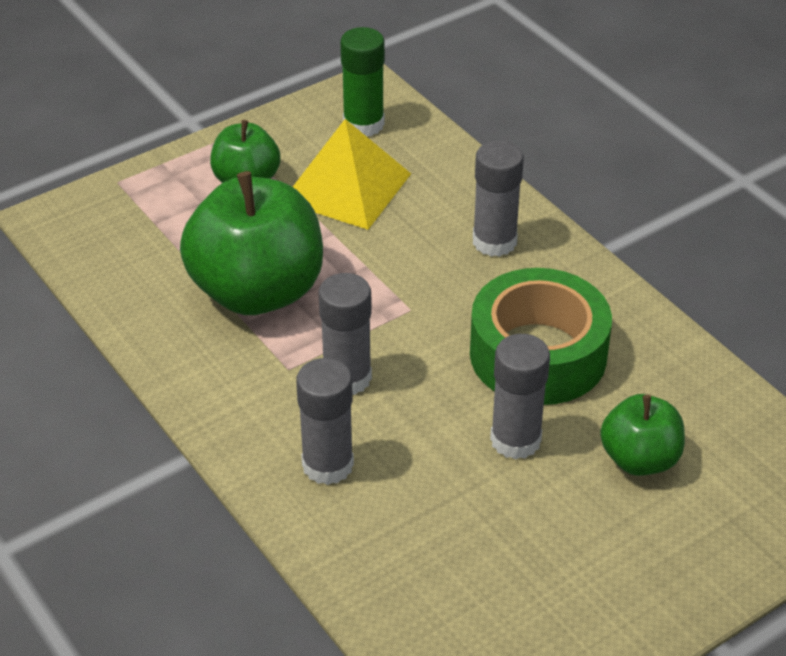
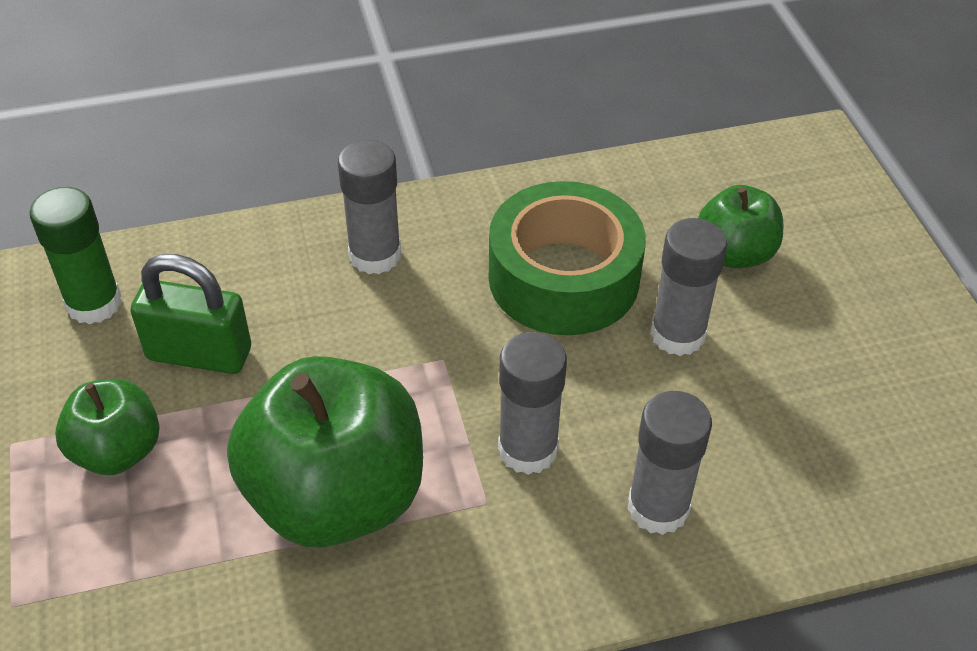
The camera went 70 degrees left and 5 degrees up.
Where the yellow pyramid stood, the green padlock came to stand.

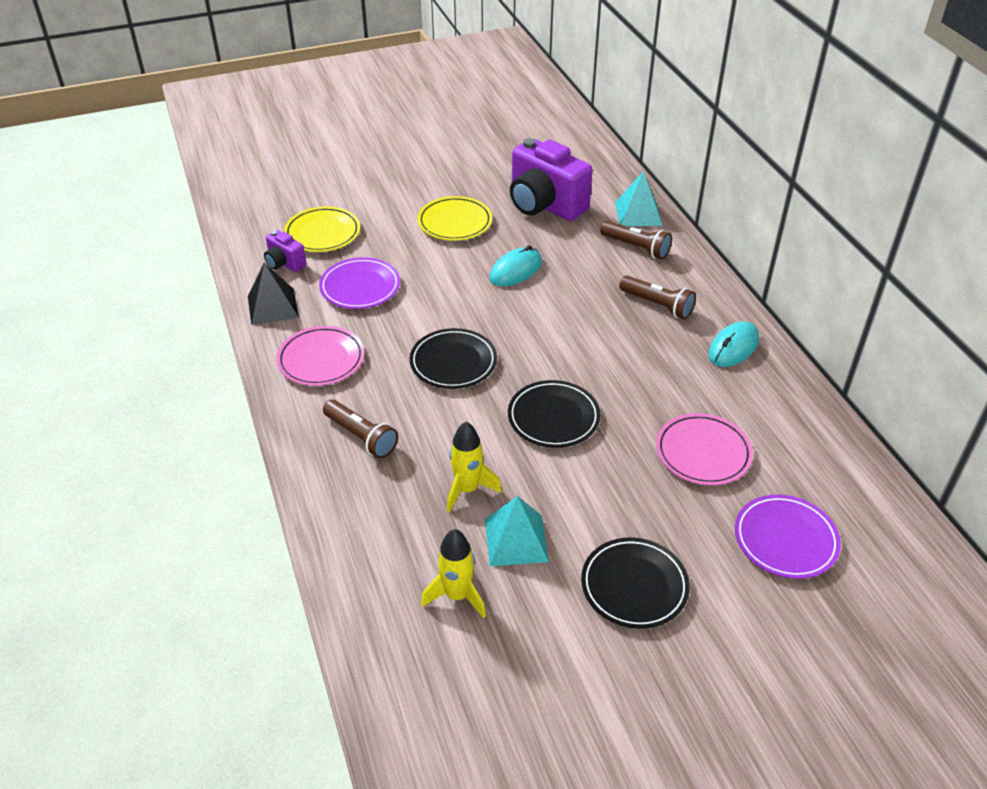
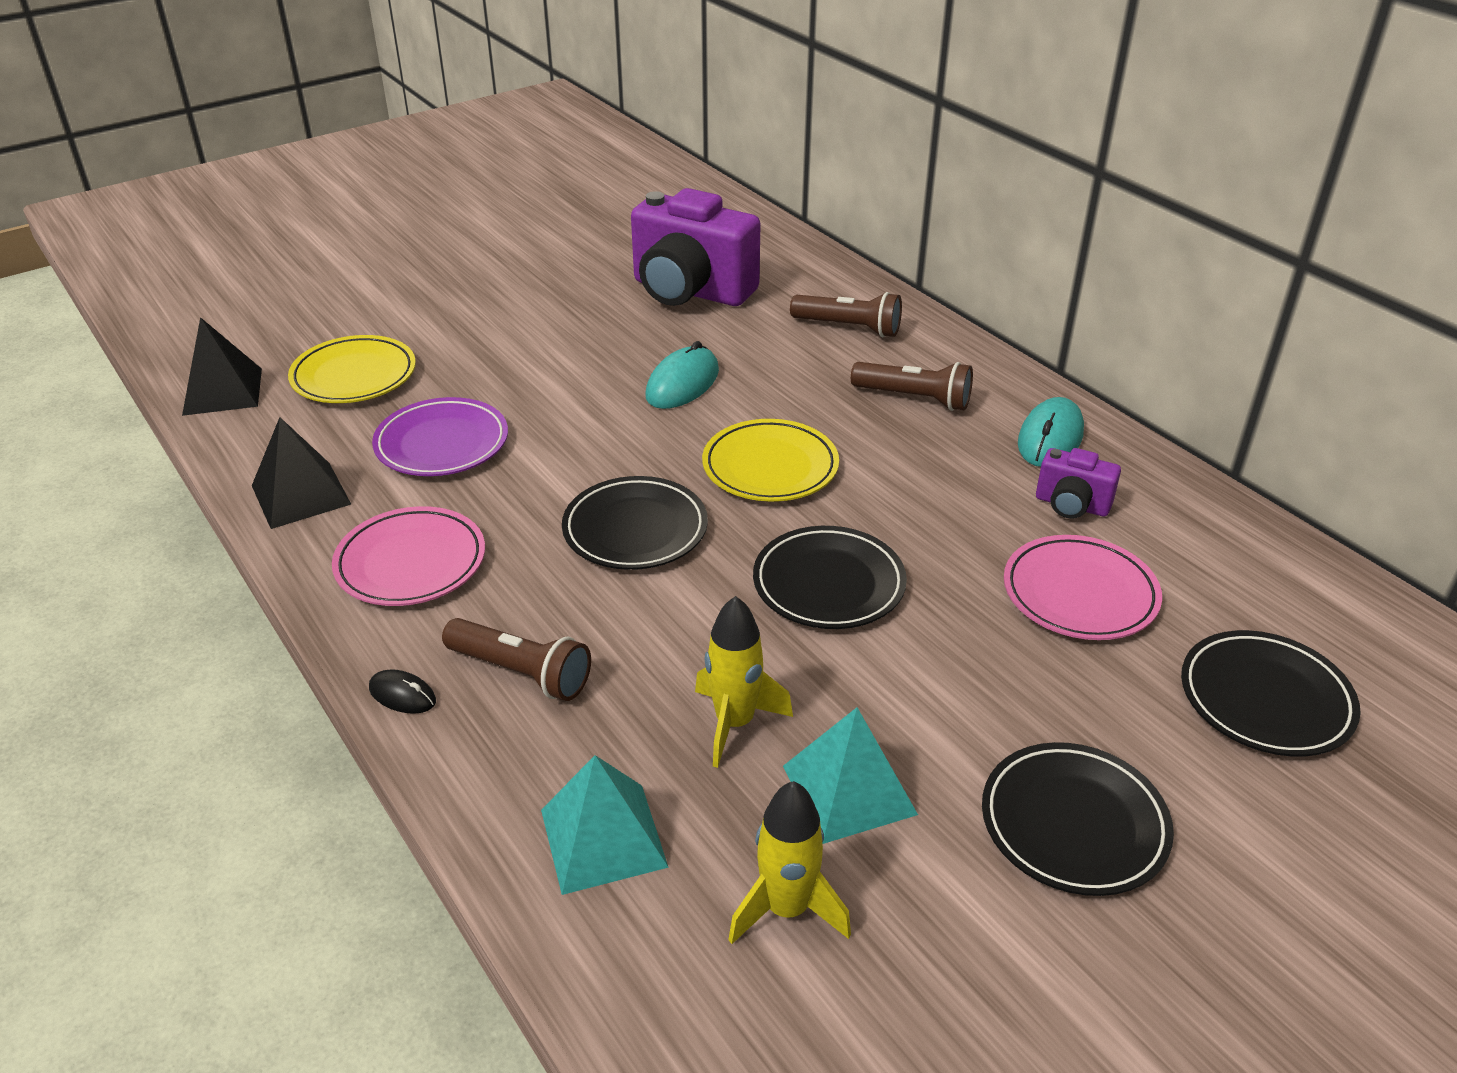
The camera went 15 degrees left and 5 degrees down.
The second view gained the black pyramid (1st from left).
The second view gained the black PC mouse.
The teal pyramid (2nd from left in the first image) ended up elsewhere.
The yellow dinner plate (2nd from left) ended up elsewhere.
The purple photo camera (1st from left in the first image) ended up elsewhere.
What was the purple dinner plate (2nd from left) turned into the black dinner plate (4th from left).

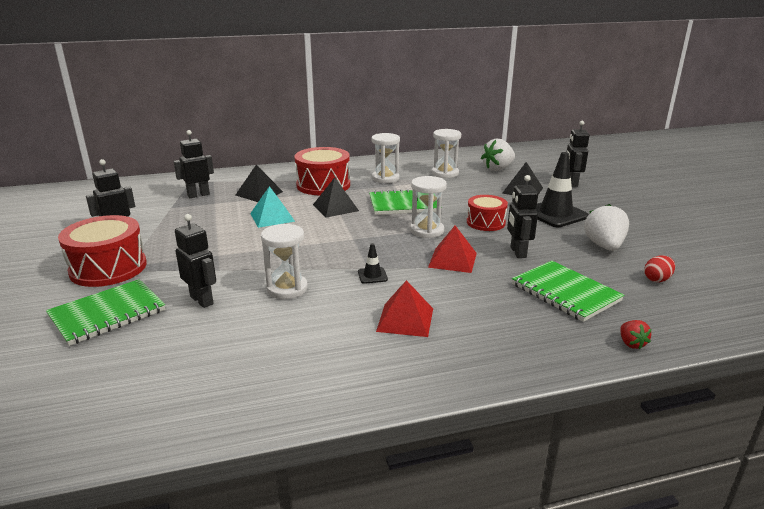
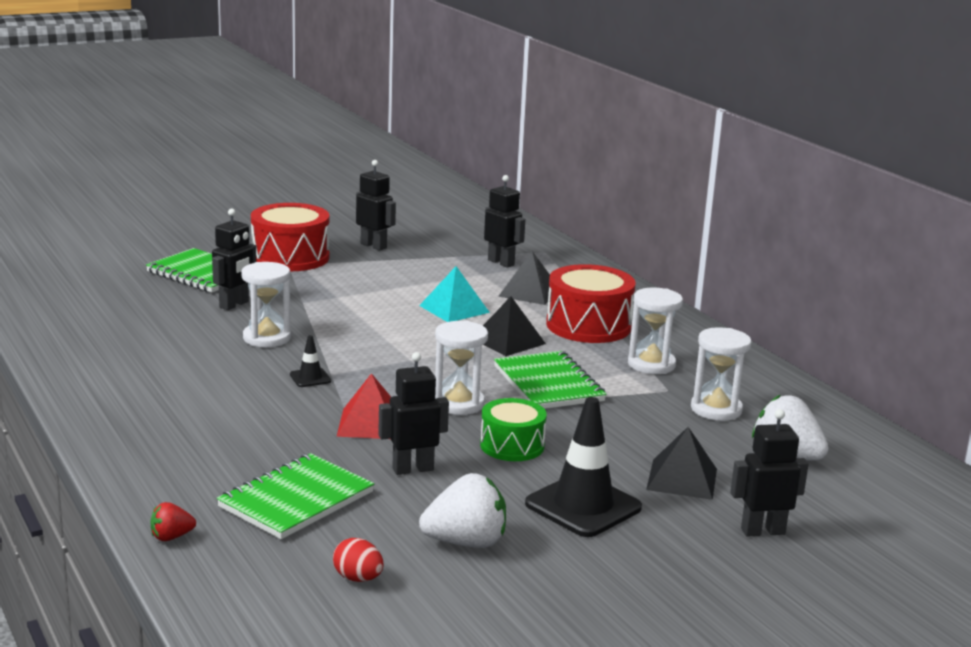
The camera went 75 degrees right and 5 degrees down.
What was the scarlet snare drum (3rd from left) turned into the green snare drum.
The second view lost the scarlet pyramid (1st from left).

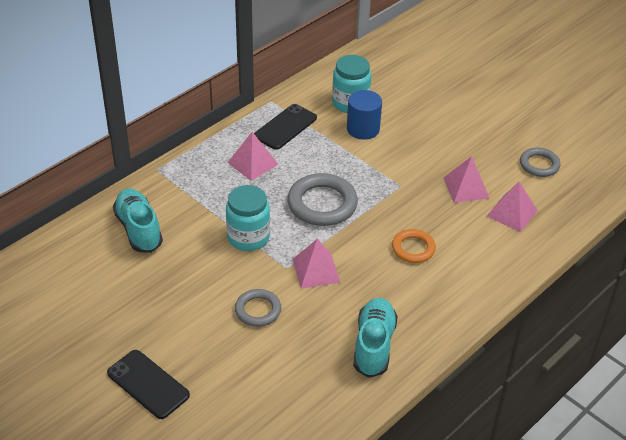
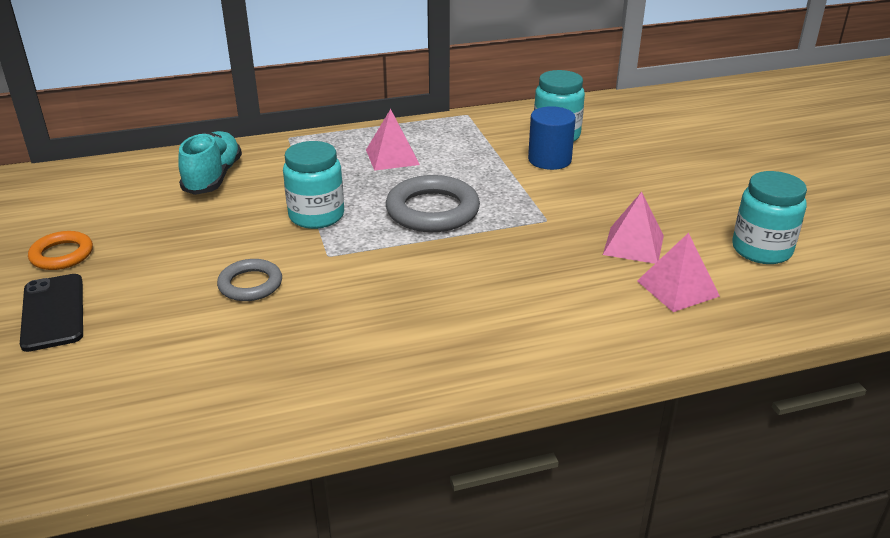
The camera went 30 degrees right and 10 degrees down.
The orange torus ended up elsewhere.
Where the gray torus (3rd from left) stood, the teal preserve jar (3rd from left) came to stand.
The second view lost the black phone (2nd from left).
The second view lost the pink pyramid (2nd from left).
The second view lost the teal lace-up shoe (2nd from left).

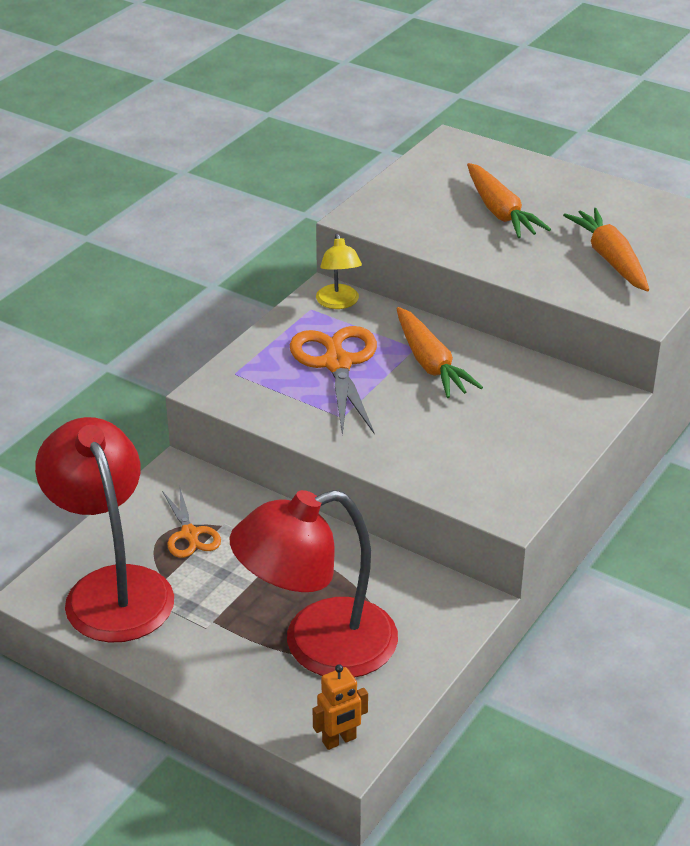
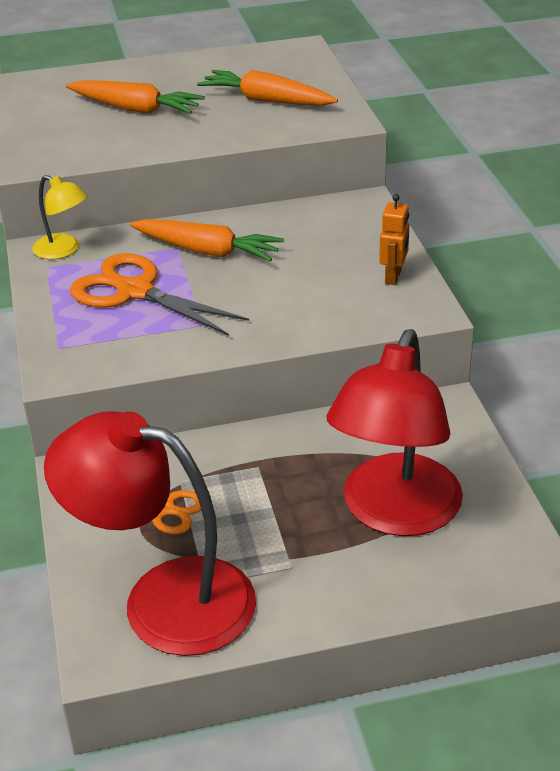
The camera went 45 degrees left and 0 degrees up.
The orange robot ended up elsewhere.

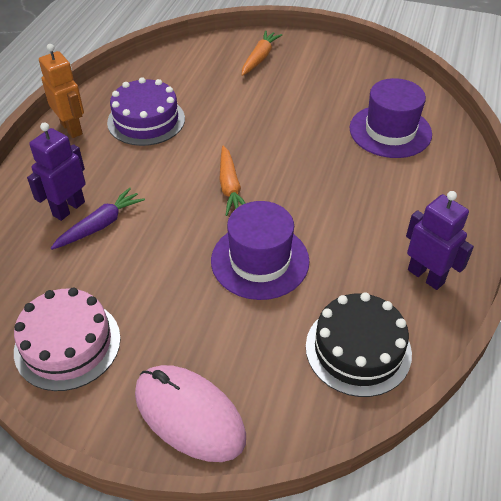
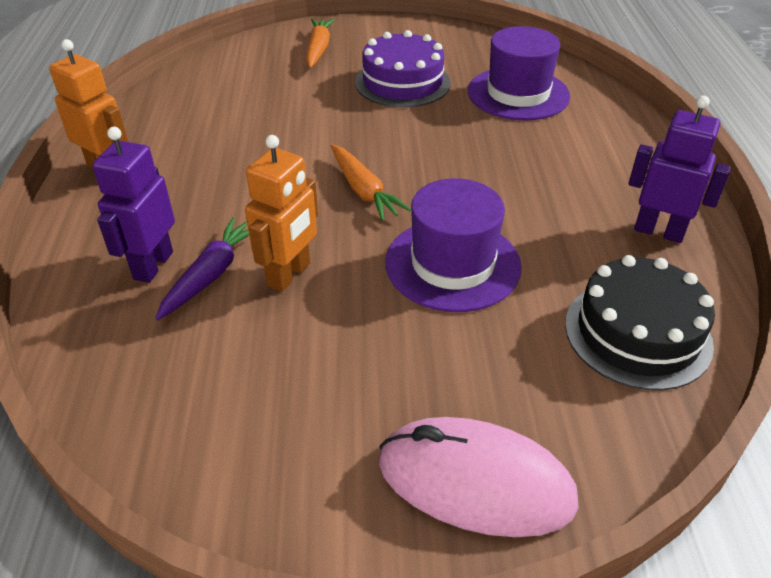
The camera went 20 degrees left and 5 degrees down.
The second view gained the orange robot (2nd from left).
The purple gateau ended up elsewhere.
The second view lost the pink gateau.

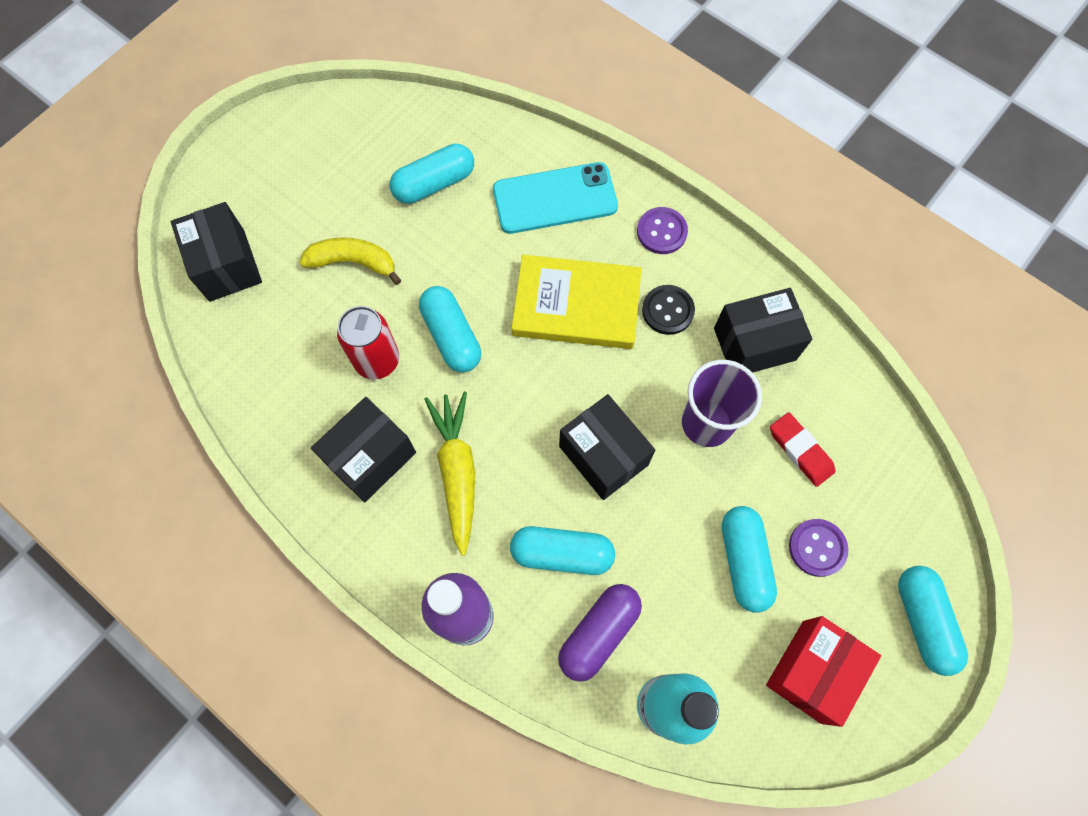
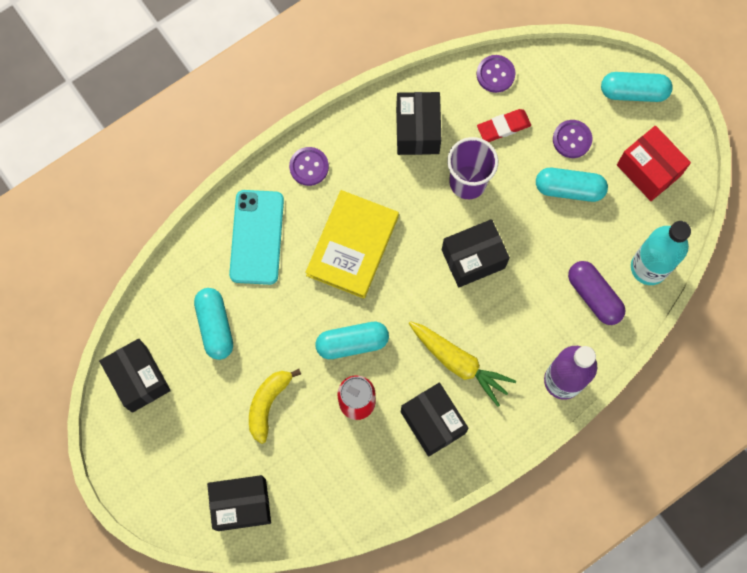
The camera went 75 degrees left and 5 degrees up.
The second view gained the black parcel (1st from left).
The yellow root vegetable ended up facing another way, 150 degrees counterclockwise from before.
The second view gained the purple sewing button (2nd from left).
The second view lost the teal capsule (3rd from left).
The second view lost the black sewing button.

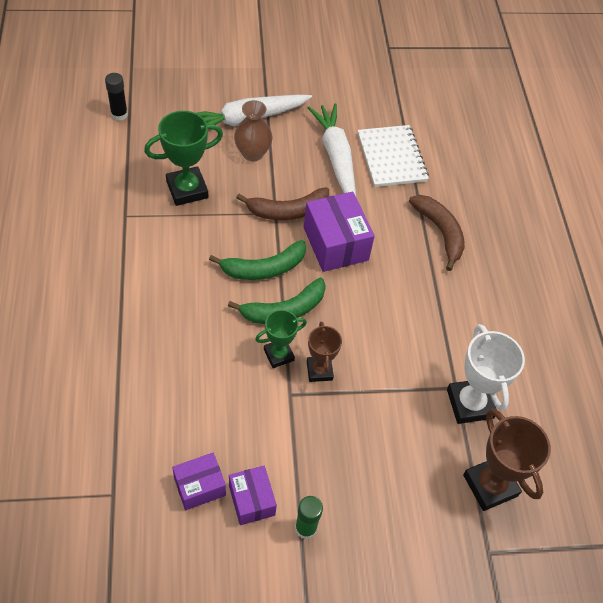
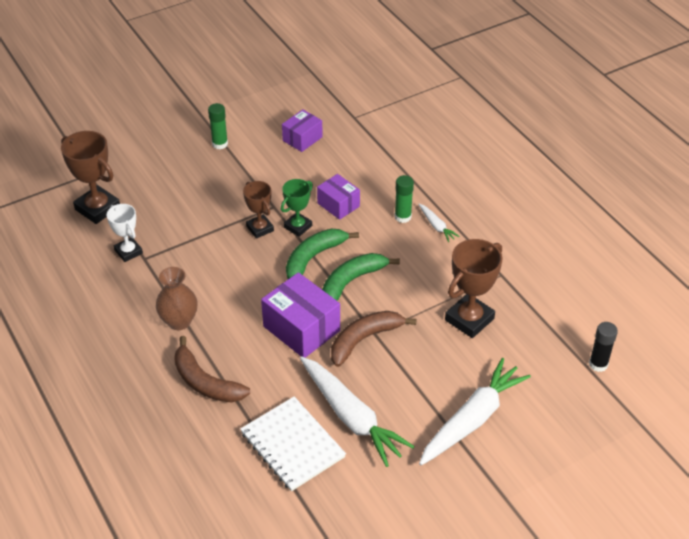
The camera went 160 degrees right and 10 degrees down.
The size of the pure white award cup changed by a factor of 0.62.
The dark brown tall vase ended up elsewhere.
The purple parcel (2nd from left in the first image) ended up elsewhere.
The second view gained the green stick of glue (2nd from left).
The second view gained the pure white root vegetable (2nd from left).
What was the green award cup (1st from left) turned into the dark brown award cup (3rd from left).

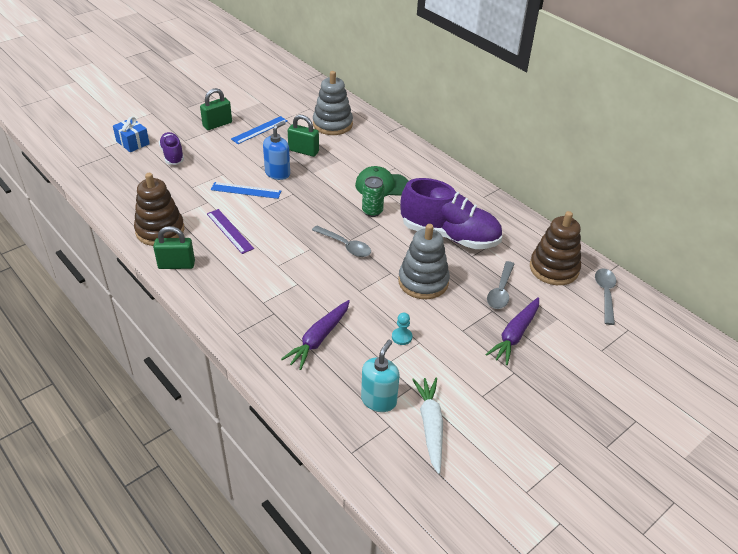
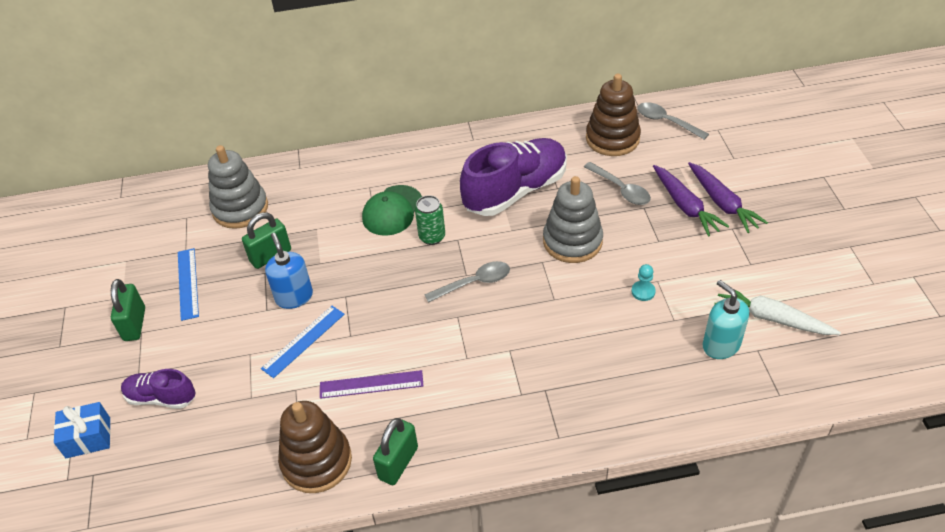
The camera went 55 degrees left and 5 degrees up.
The purple root vegetable (1st from left in the first image) ended up elsewhere.

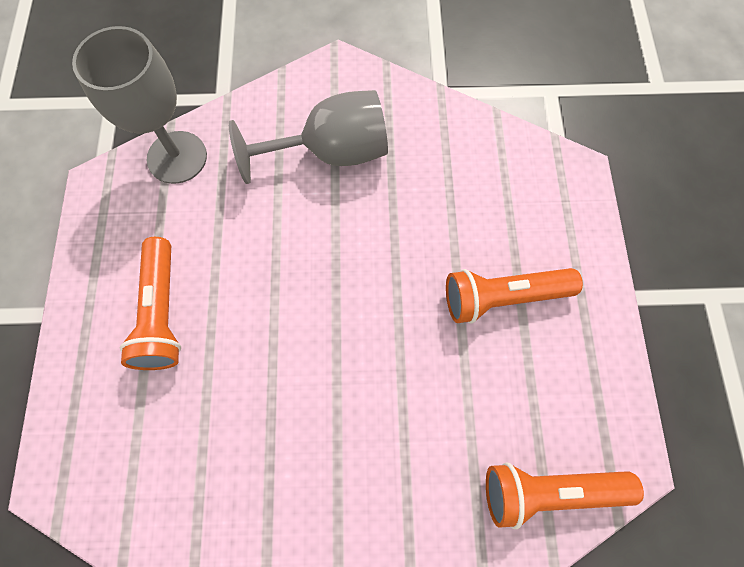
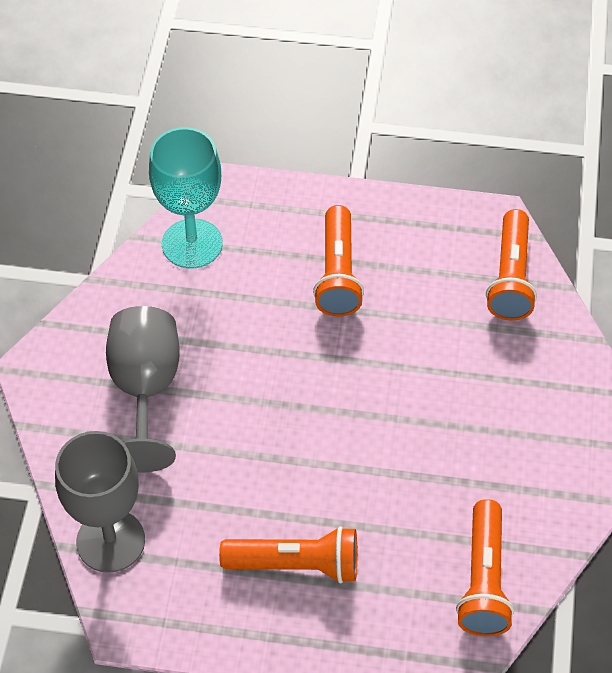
The camera went 80 degrees left and 15 degrees down.
The second view gained the teal wine glass.
The second view gained the orange pocket torch (3rd from left).

